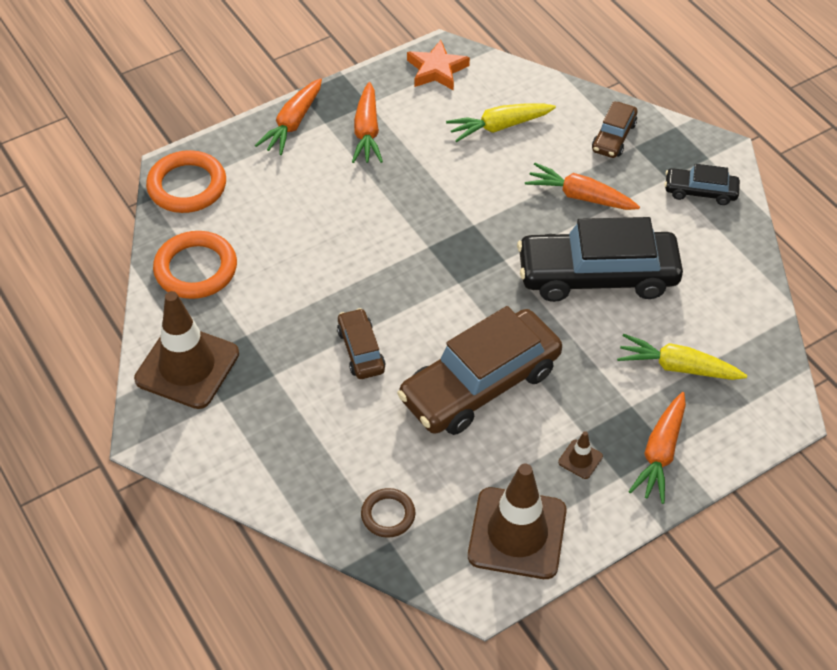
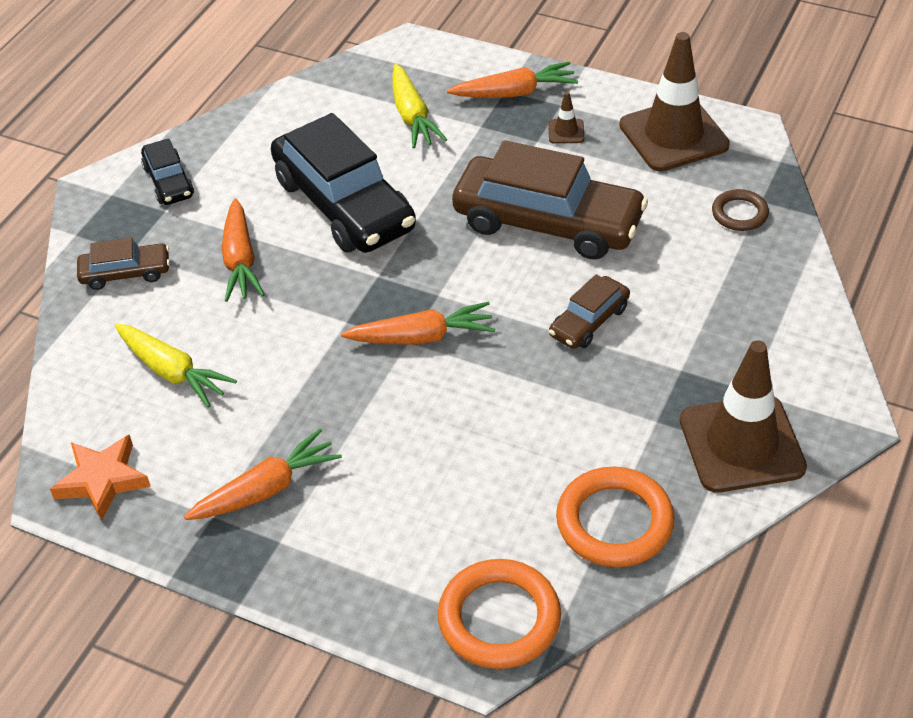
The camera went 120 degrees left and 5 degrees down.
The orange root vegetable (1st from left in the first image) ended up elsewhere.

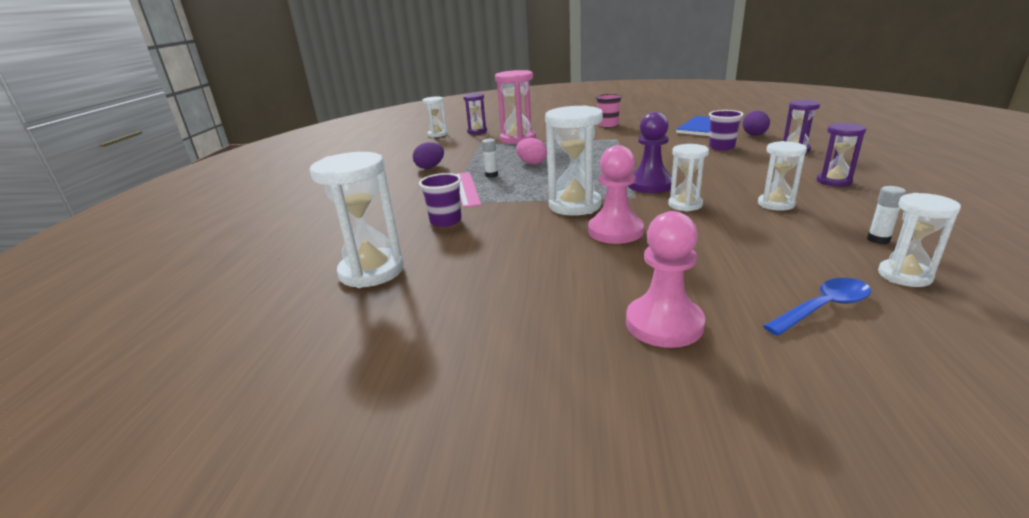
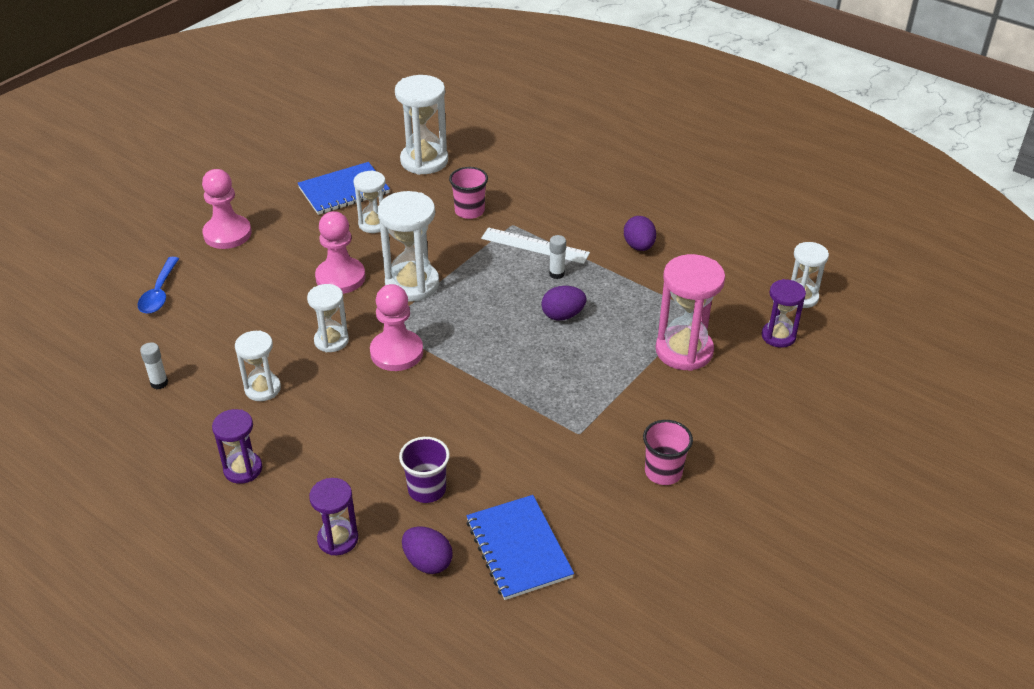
The camera went 120 degrees right and 15 degrees up.
The second view gained the cobalt notepad (1st from left).
The pure white hourglass (6th from left in the first image) ended up elsewhere.
What was the purple pawn turned into the pink pawn (3rd from left).
What was the purple cup (1st from left) turned into the pink cup (1st from left).
What was the pink straightedge turned into the pure white straightedge.
What was the pink toy egg turned into the purple toy egg (2nd from left).

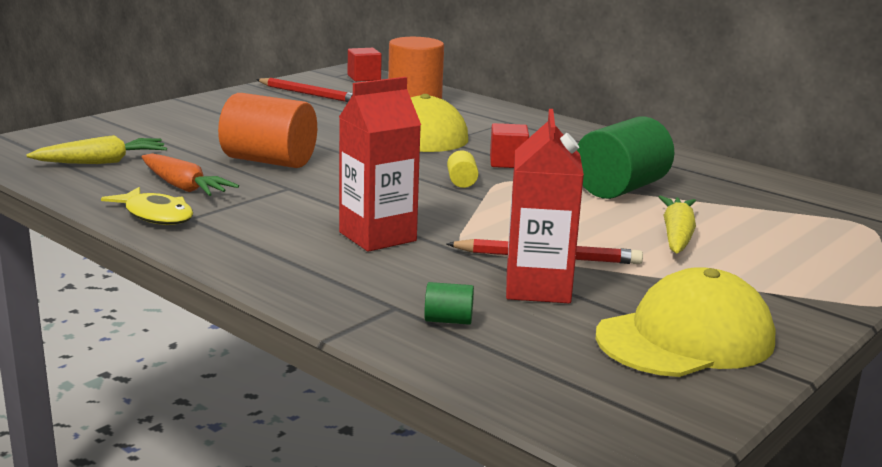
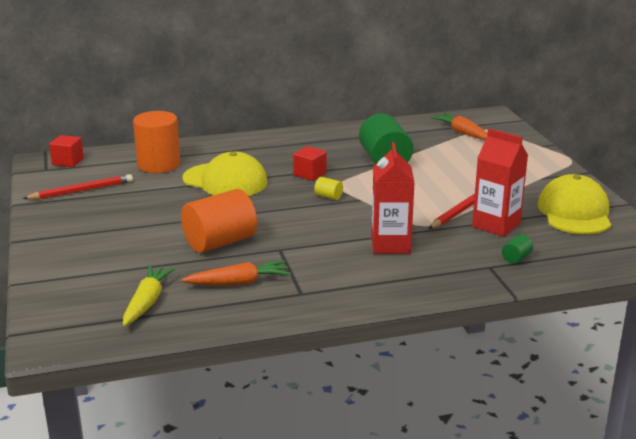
The camera went 55 degrees left and 5 degrees up.
The second view gained the orange root vegetable (2nd from left).
The second view lost the yellow fish figure.
The second view lost the yellow root vegetable (2nd from left).

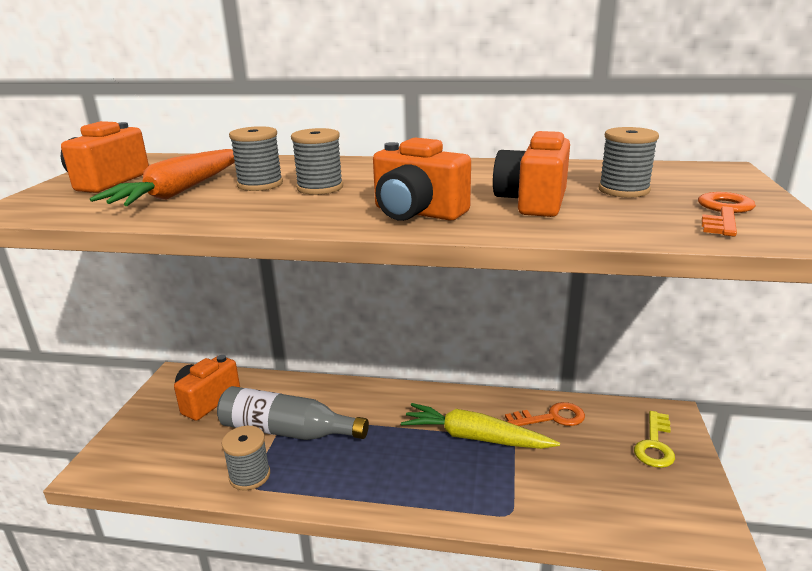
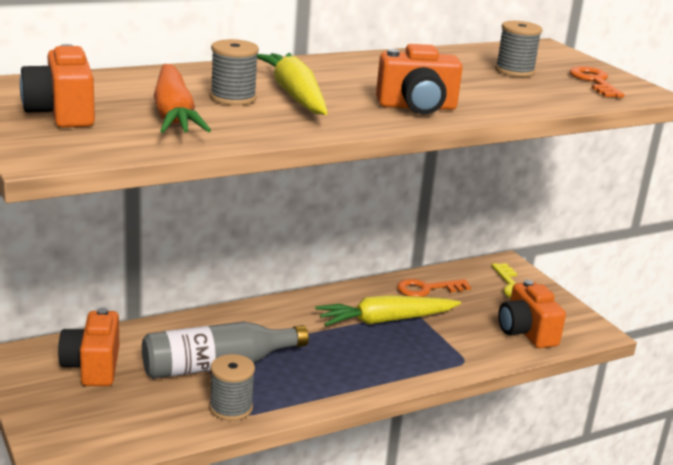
The camera went 40 degrees left and 0 degrees up.
Where the gray spool (3rd from left) stood, the yellow root vegetable (1st from left) came to stand.
The orange key (1st from left) ended up facing another way, 150 degrees counterclockwise from before.
The orange photo camera (4th from left) ended up elsewhere.

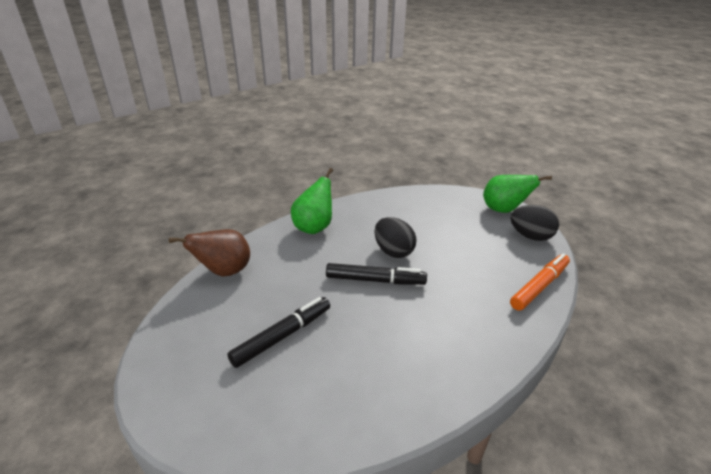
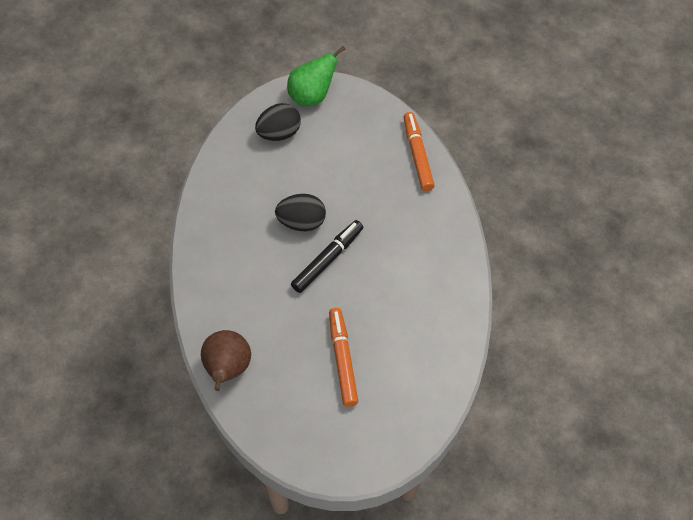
The camera went 55 degrees left and 25 degrees up.
The black toy egg (2nd from left in the first image) ended up elsewhere.
What was the black marker (1st from left) turned into the orange marker (1st from left).
The second view lost the green toy pear (1st from left).

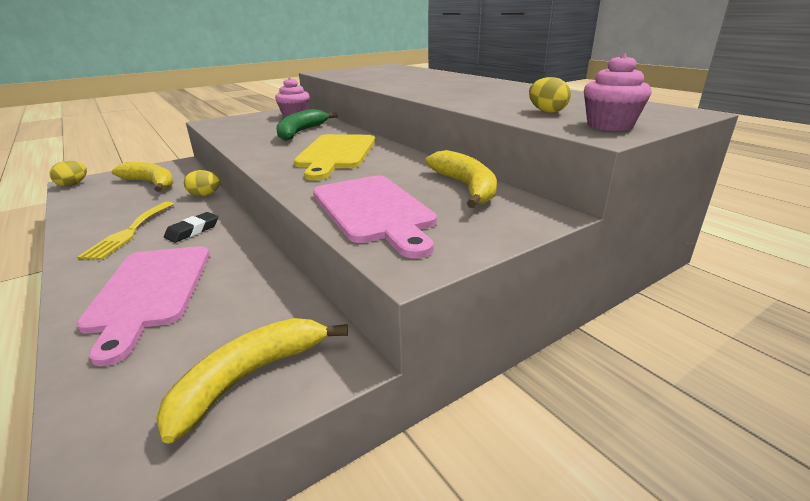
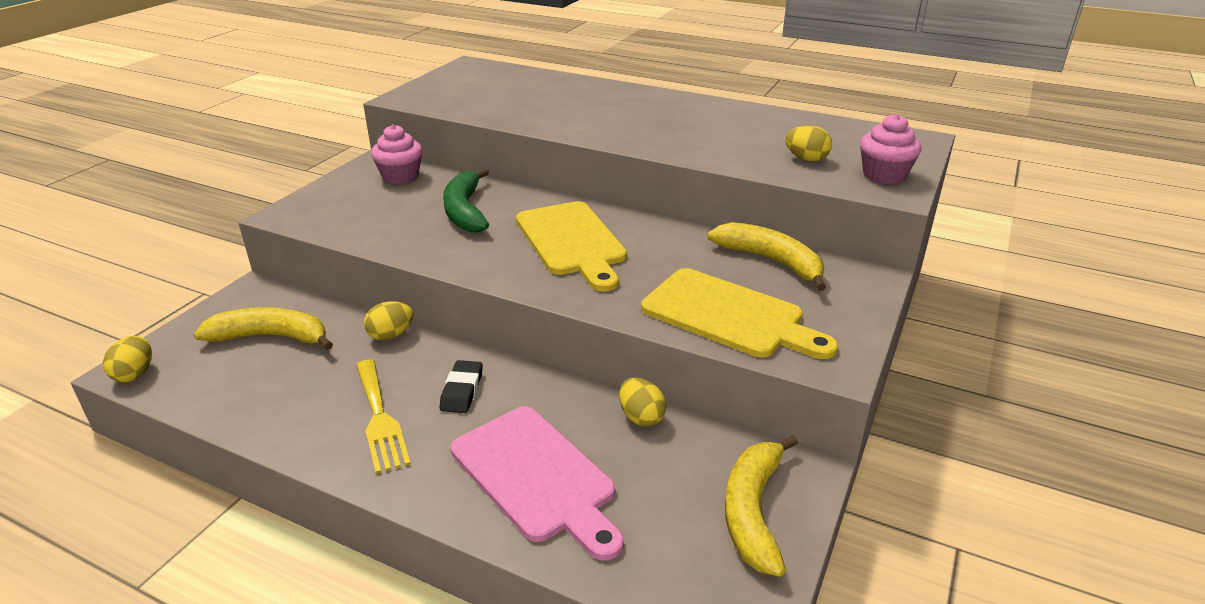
The camera went 30 degrees left and 5 degrees up.
The second view gained the yellow toy egg (3rd from left).
What was the pink chopping board (2nd from left) turned into the yellow chopping board (2nd from left).

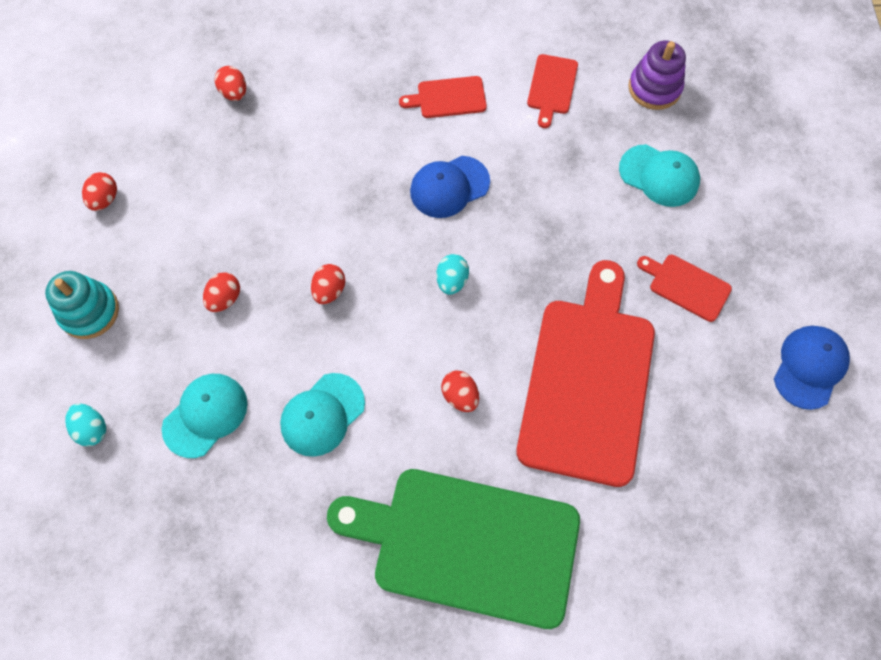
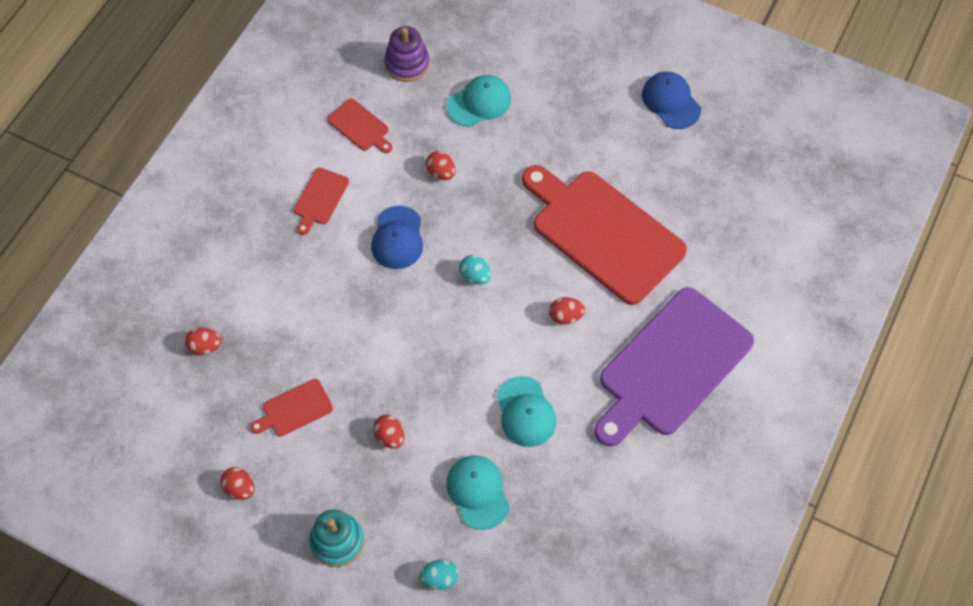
The camera went 60 degrees left and 5 degrees down.
The scarlet chopping board (4th from left in the first image) ended up elsewhere.
The scarlet toy egg (4th from left) ended up elsewhere.
What was the green chopping board turned into the purple chopping board.

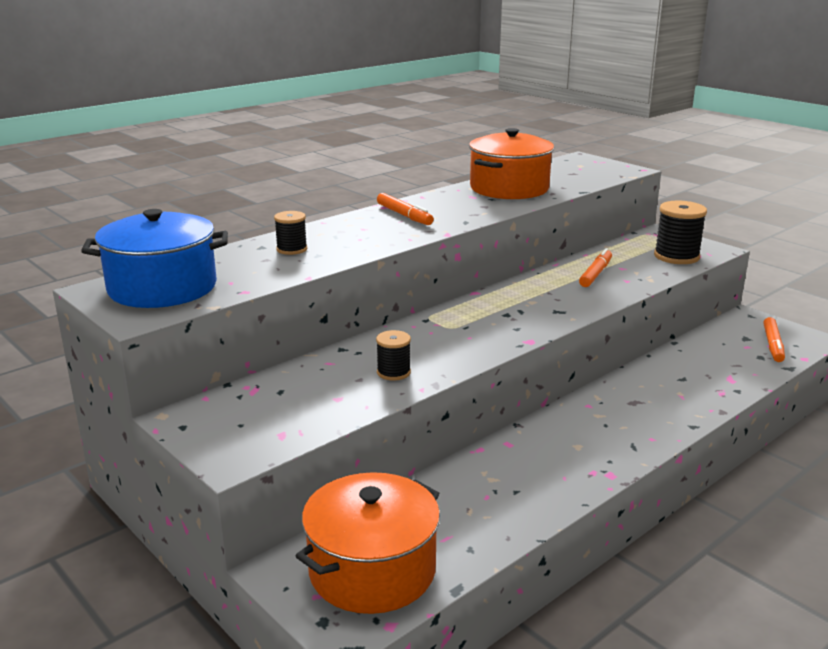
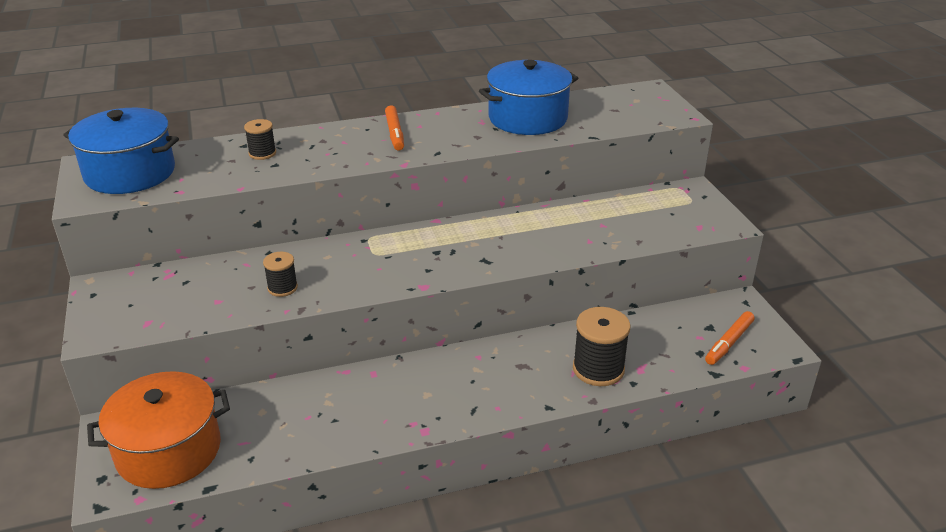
The camera went 25 degrees right and 10 degrees up.
What was the orange pot (2nd from left) turned into the cobalt pot (2nd from left).
The black spool (3rd from left) ended up elsewhere.
The second view lost the orange marker (2nd from left).

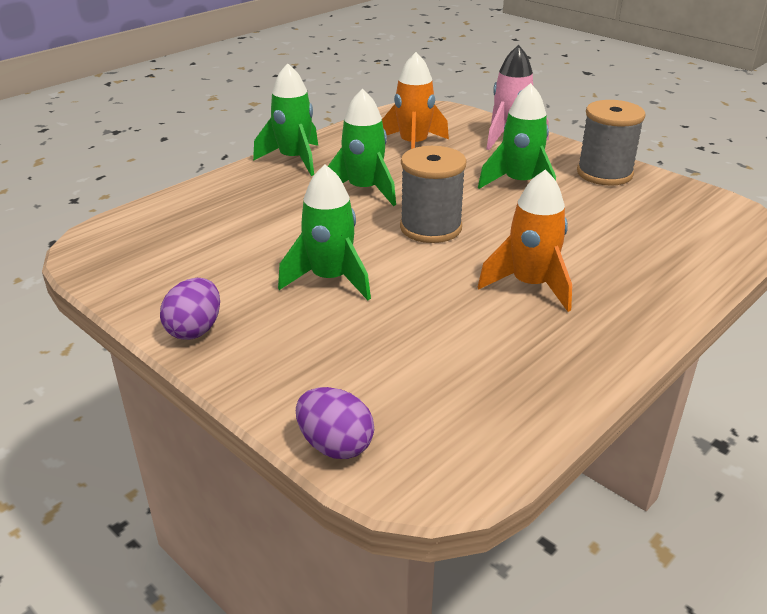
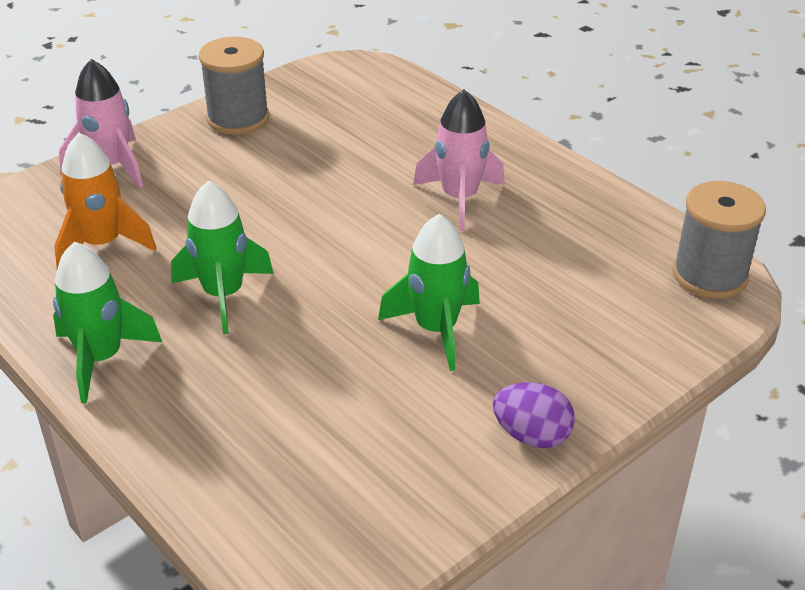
The camera went 85 degrees left and 5 degrees up.
What was the orange spaceship (2nd from left) turned into the pink spaceship (2nd from left).
The gray spool (1st from left in the first image) ended up elsewhere.
The second view lost the purple toy egg (2nd from left).
The second view lost the green spaceship (4th from left).

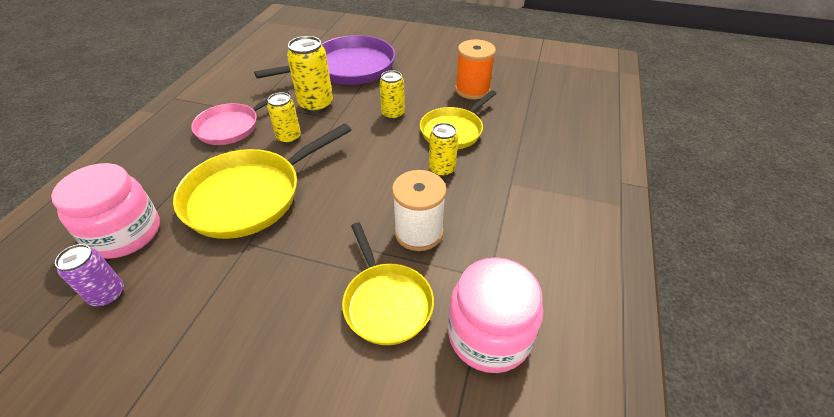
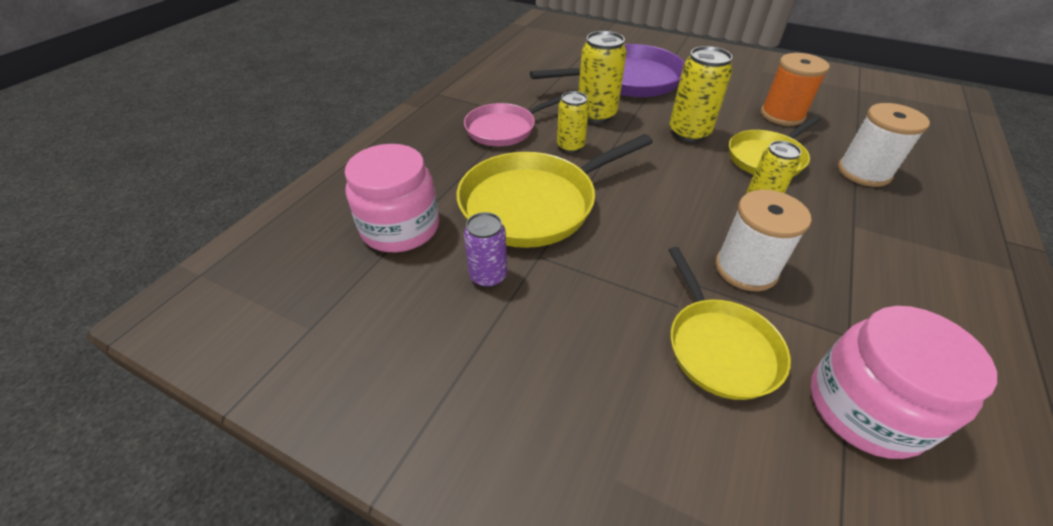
The camera went 10 degrees right and 0 degrees up.
The purple soda can ended up elsewhere.
The size of the yellow soda can (3rd from left) changed by a factor of 1.54.
The second view gained the pure white spool (2nd from left).

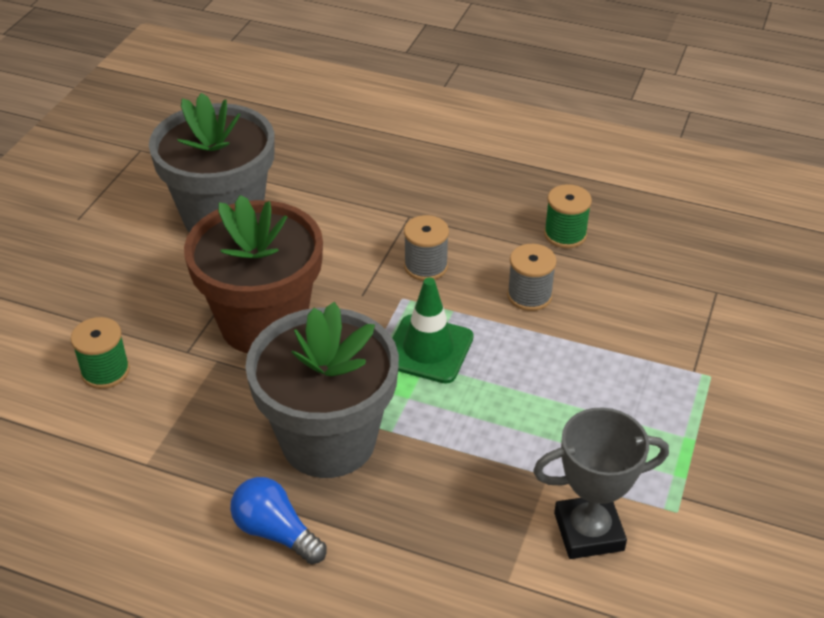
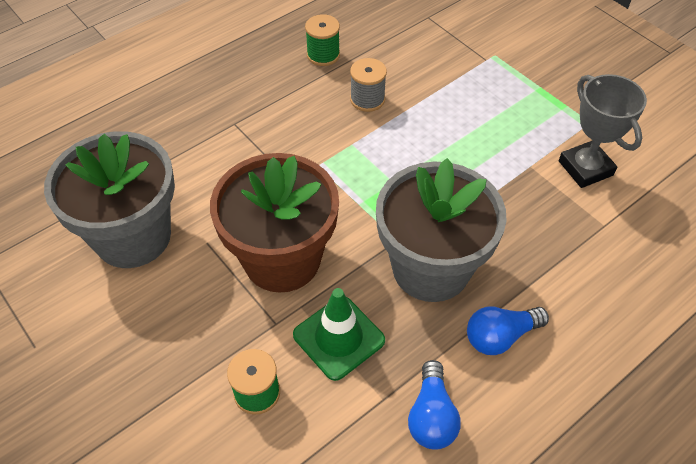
The camera went 60 degrees left and 10 degrees up.
The green traffic cone ended up elsewhere.
The second view gained the cobalt light bulb (1st from left).
The gray award cup ended up facing another way, 45 degrees counterclockwise from before.
The second view lost the gray spool (1st from left).

